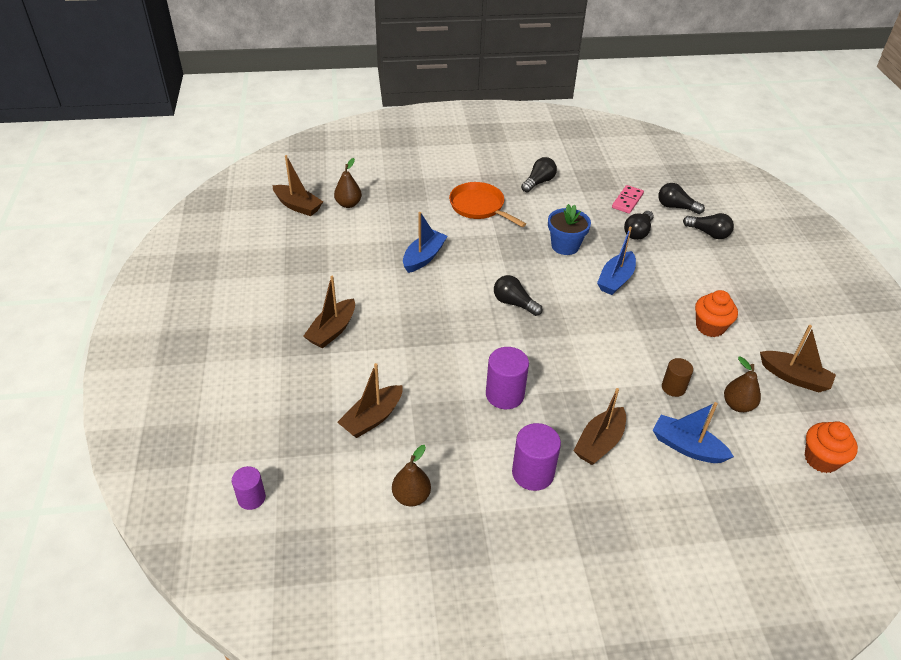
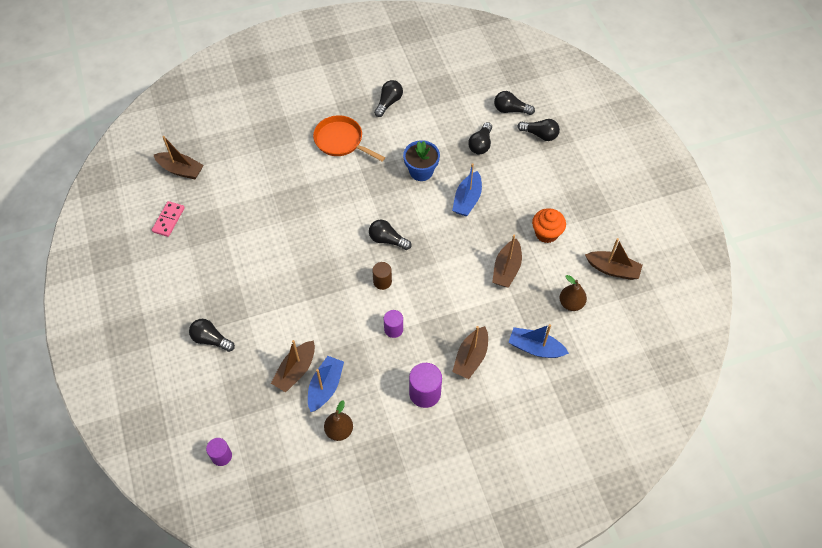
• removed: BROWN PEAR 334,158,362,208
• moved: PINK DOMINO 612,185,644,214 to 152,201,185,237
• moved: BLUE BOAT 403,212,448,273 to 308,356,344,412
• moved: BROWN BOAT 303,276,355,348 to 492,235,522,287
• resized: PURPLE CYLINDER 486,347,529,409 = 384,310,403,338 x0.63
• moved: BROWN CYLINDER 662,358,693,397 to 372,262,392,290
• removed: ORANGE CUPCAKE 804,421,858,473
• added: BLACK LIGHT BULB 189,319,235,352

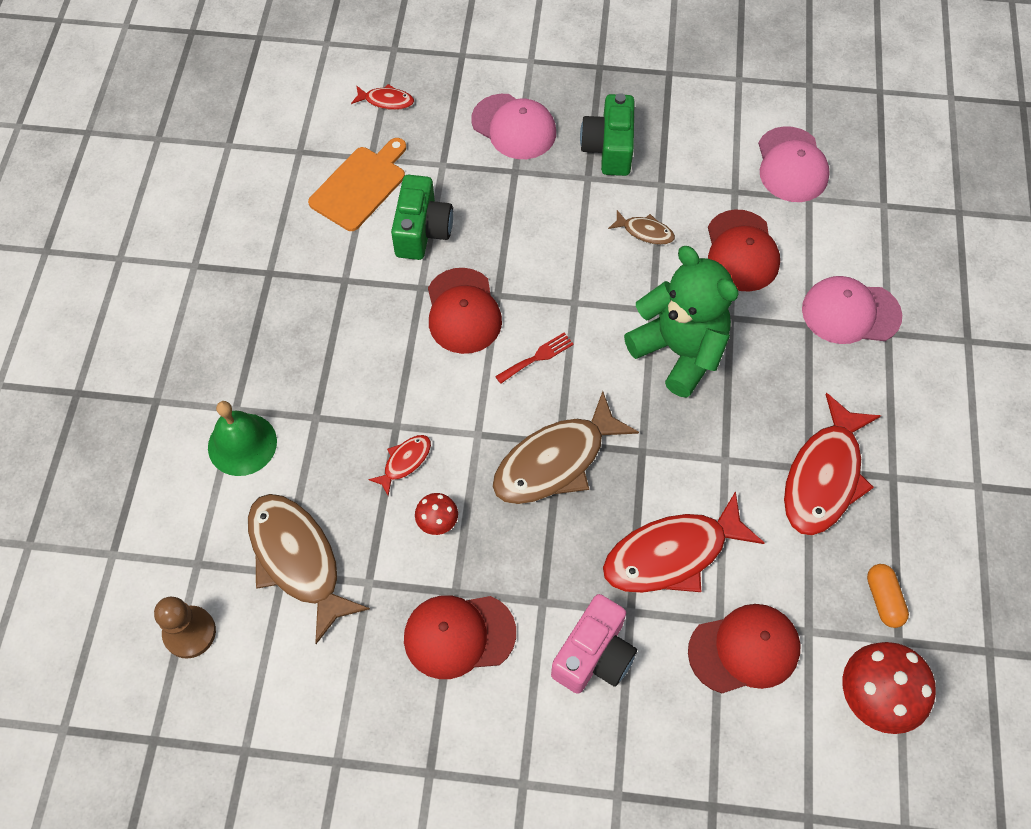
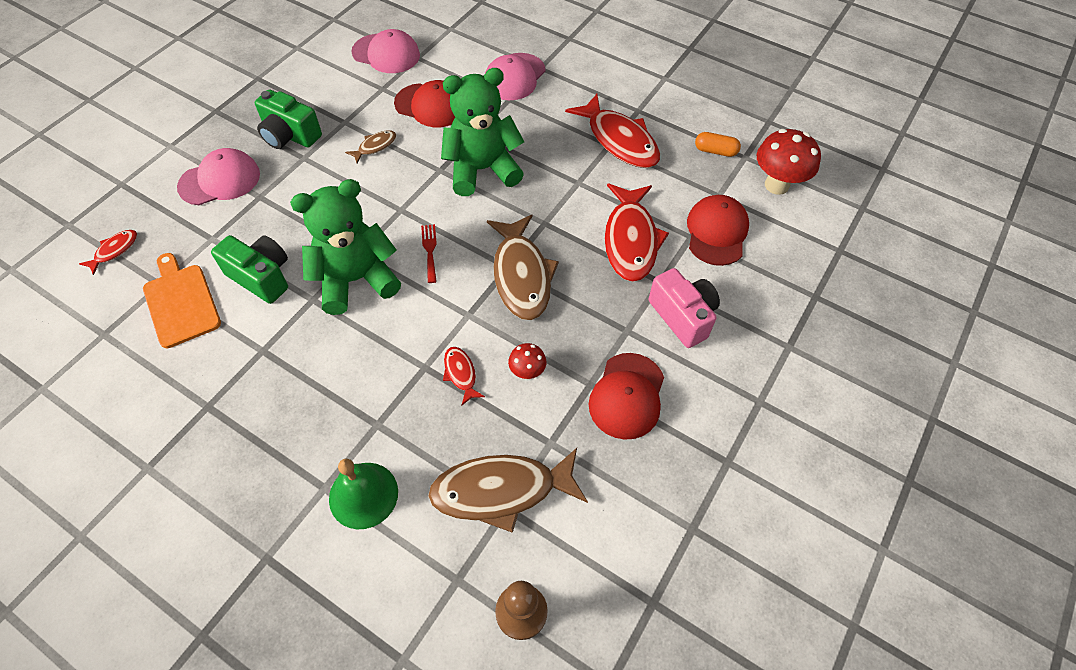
• replaced: RED CAP 428,268,502,354 to GREEN TEDDY BEAR 290,179,401,315

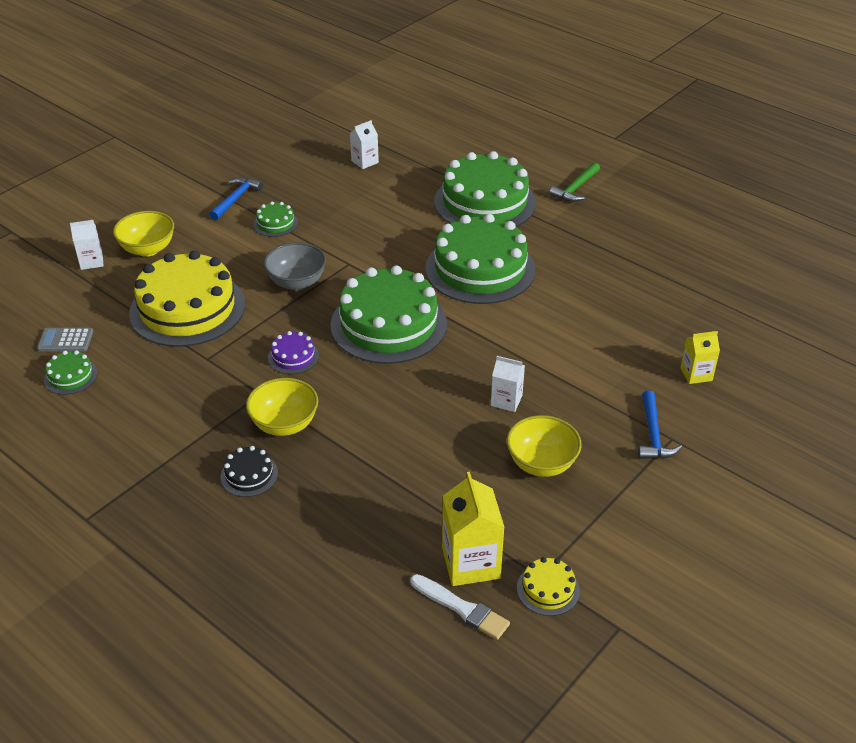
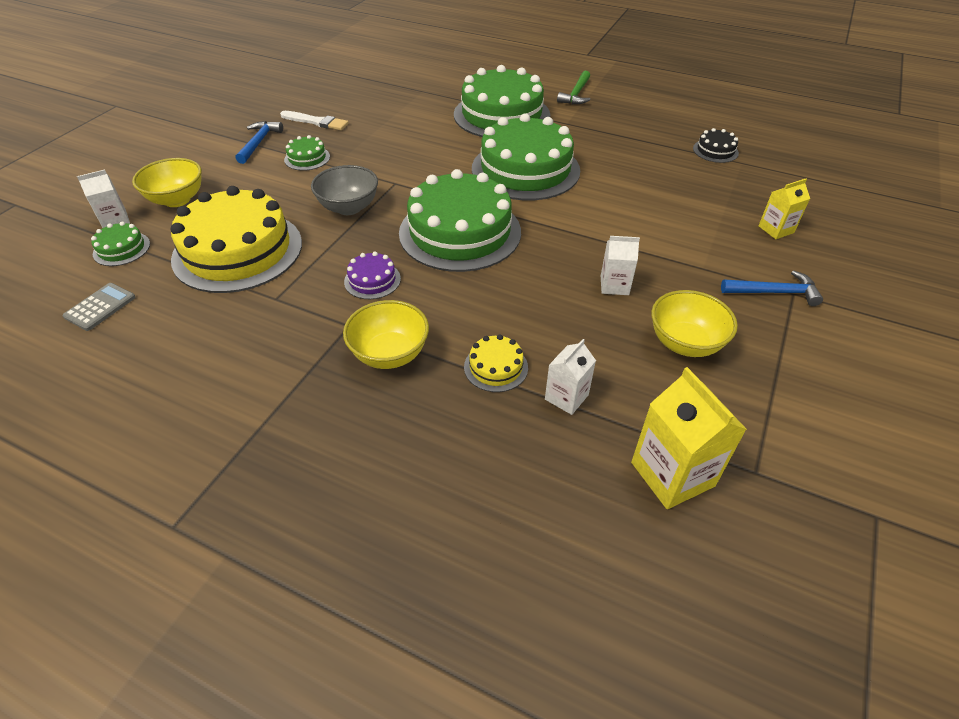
• moved: WHITE CARTON 350,120,379,169 to 545,339,596,415
• turned: GREY CALCULATOR 37,328,93,351 = 63,283,136,331 135 degrees clockwise
• moved: GREEN CAKE 44,350,97,395 to 91,221,150,266
• turned: BLUE HAMMER 638,390,682,459 = 721,270,823,306 75 degrees counterclockwise
• moved: BLACK CAKE 221,446,278,497 to 693,128,739,163
• moved: YELLOW CAKE 517,557,580,616 to 464,334,528,392
• moved: WHITE BRUSH 410,574,510,640 to 280,111,349,130

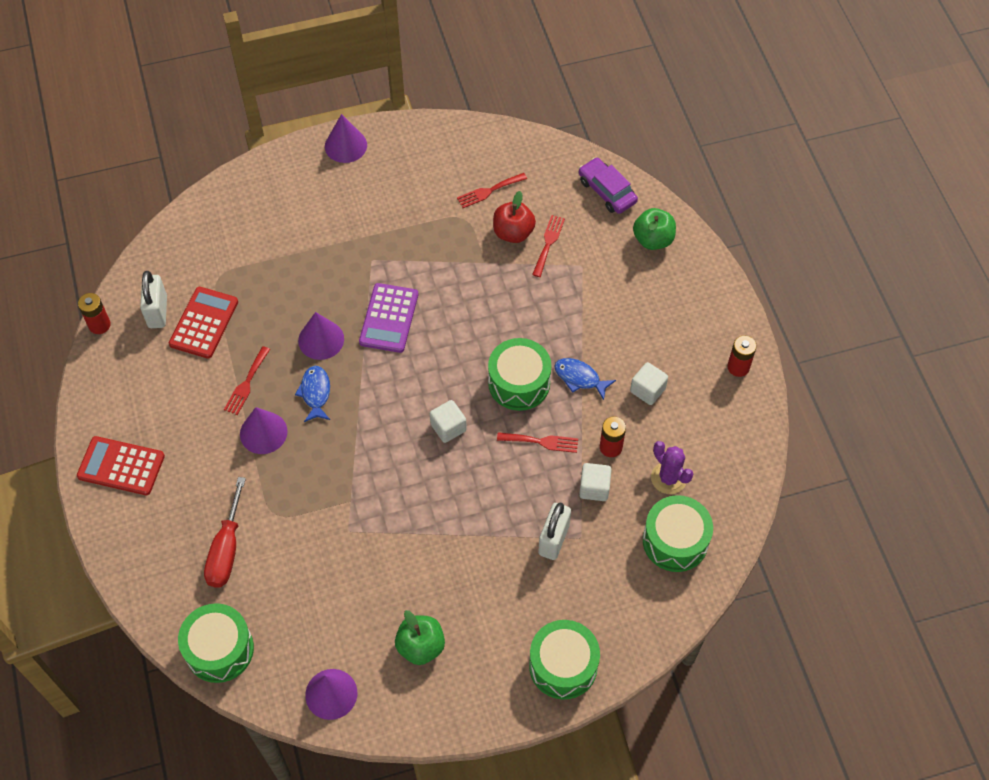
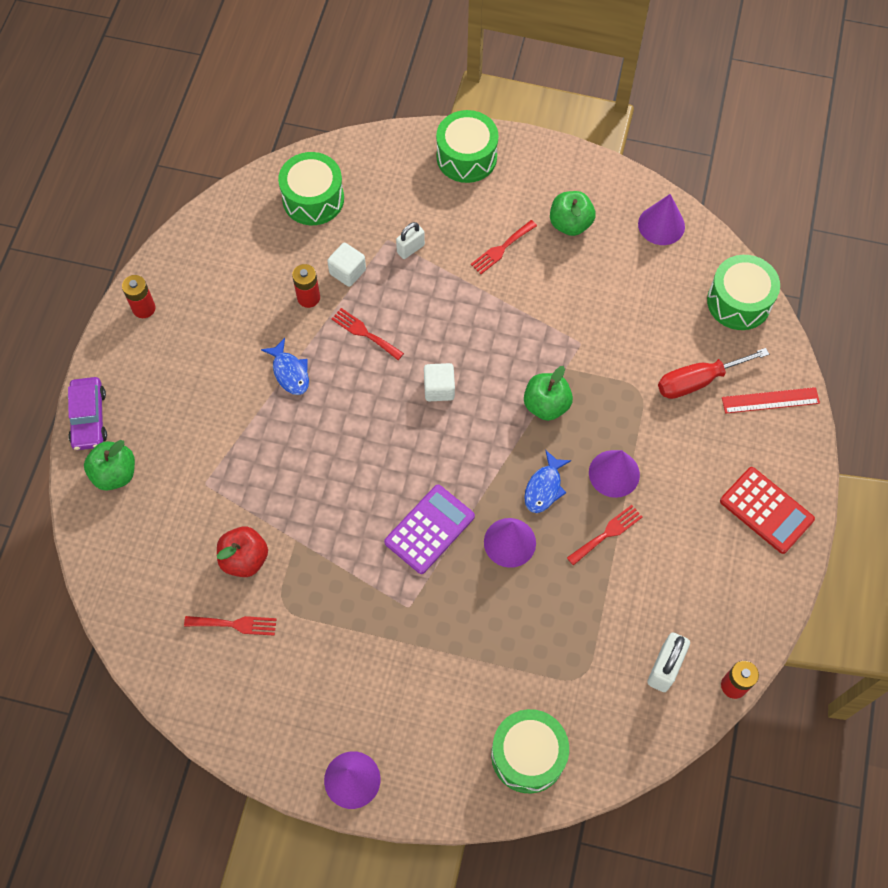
• moved: PURPLE CAR 579,157,638,214 to 68,377,107,450
• moved: RED FORK 532,215,565,277 to 471,220,537,274
• removed: RED CALCULATOR 169,287,238,359
• moved: GREEN DRUM 488,338,551,411 to 491,709,569,794
• removed: WHITE CUBE 630,362,668,405
• removed: PURPLE CACTUS 651,441,693,494
• turned: RED SCREWDRIVER 204,477,246,588 = 658,348,769,399 150 degrees counterclockwise
• resized: WHITE PADLOCK 538,502,571,560 = 396,222,425,259 x0.66
• added: GREEN APPLE 524,366,573,421
• added: RED RULER 722,387,820,414

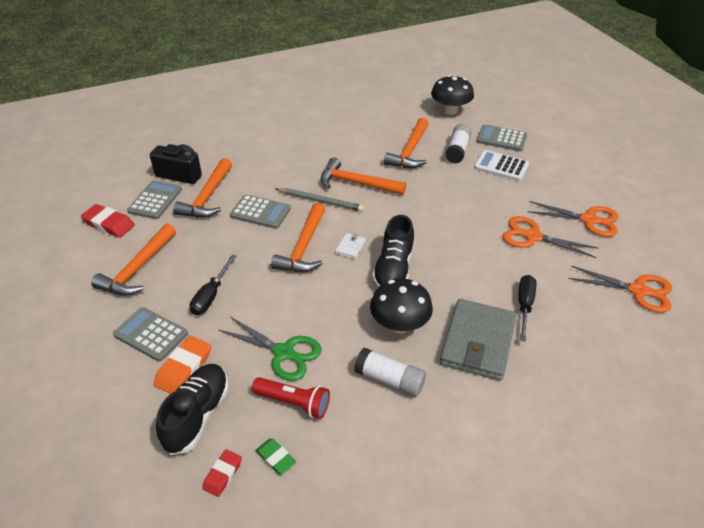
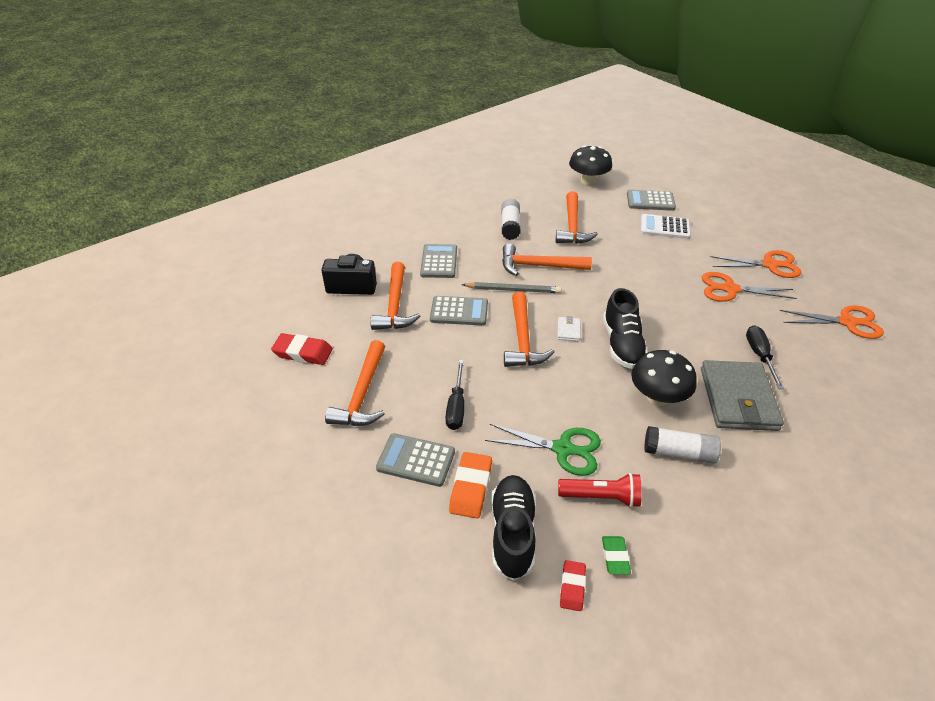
• moved: WHITE GLUE STICK 445,123,472,164 to 501,198,520,240
• moved: GREY CALCULATOR 127,180,182,219 to 420,244,457,278
• turned: GREEN ERASER 255,438,296,475 = 602,536,631,574 60 degrees clockwise

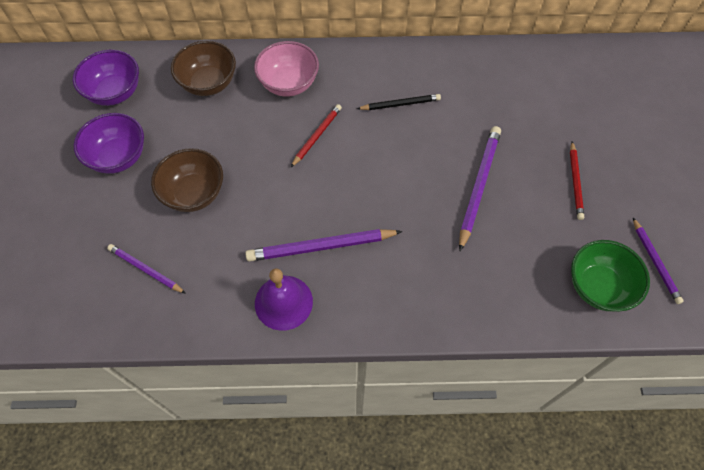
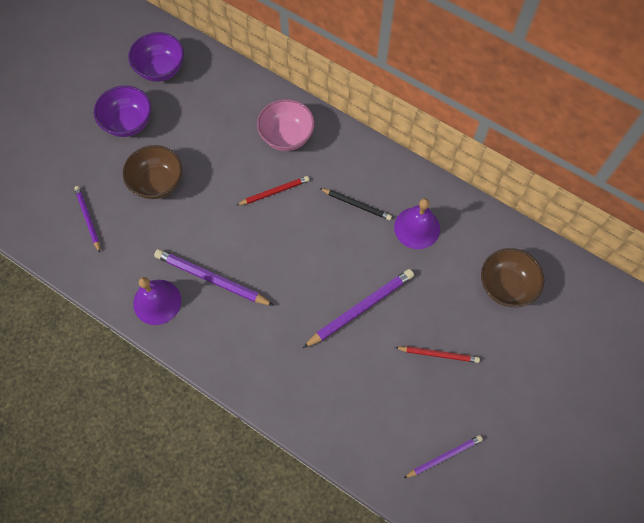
• moved: BROWN BOWL 171,41,236,96 to 481,248,544,307
• turned: RED PENCIL 570,141,584,220 = 395,346,480,363 120 degrees counterclockwise
• turned: PURPLE PENCIL 633,218,684,304 = 404,435,483,478 135 degrees counterclockwise
• removed: GREEN BOWL 571,240,650,312
• added: PURPLE BELL 394,198,440,249

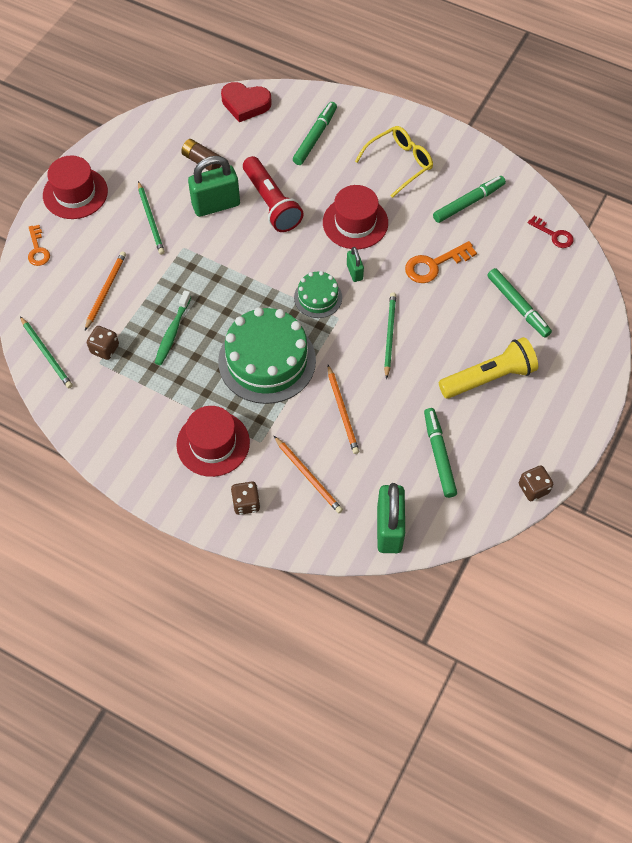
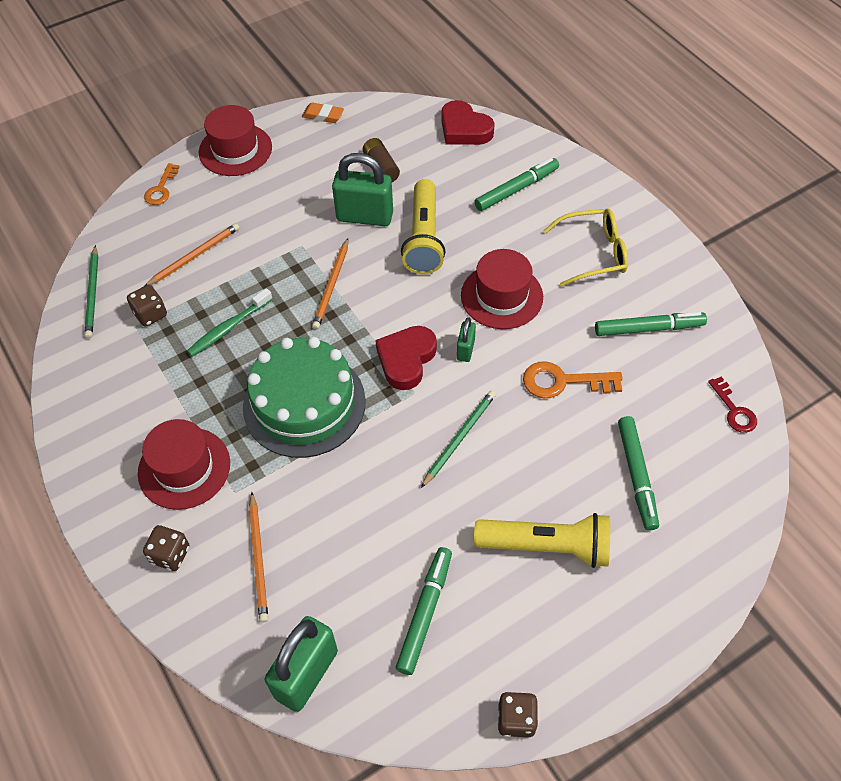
• recoloured: RED FLASHLIGHT 243,156,304,232 to YELLOW FLASHLIGHT 401,179,446,274
• removed: GREEN PENCIL 138,181,165,255
• replaced: GREEN CAKE 294,271,342,318 to RED HEART 375,326,437,390
• moved: ORANGE PENCIL 328,365,359,454 to 312,238,348,330
• added: ORANGE ERASER 302,102,344,123

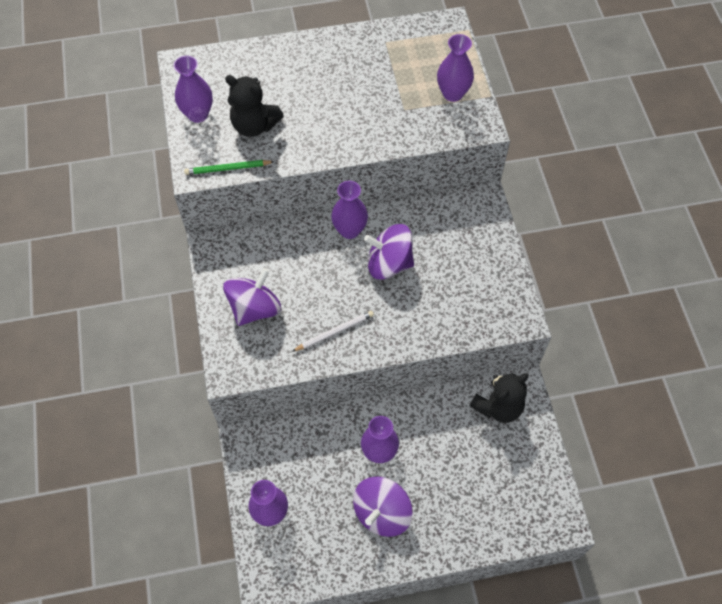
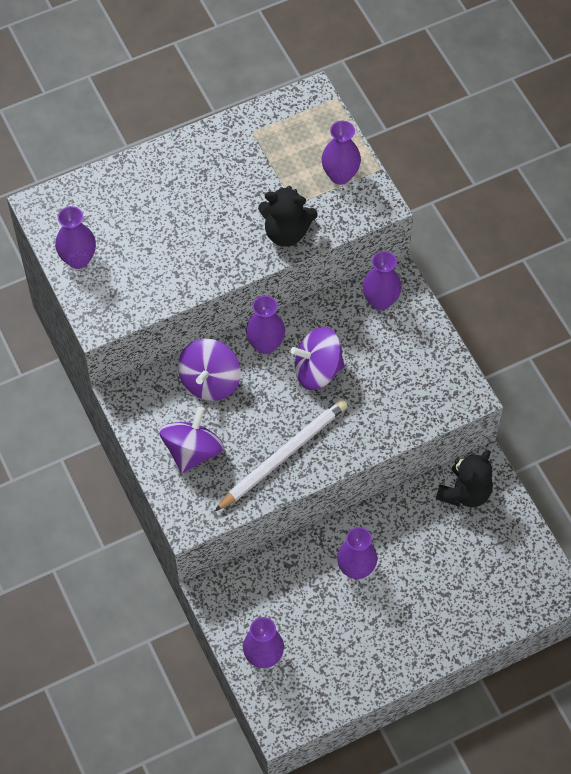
• moved: BLACK TEDDY BEAR 225,75,284,137 to 258,186,318,247
• removed: GREEN PENCIL 184,160,275,175
• resized: WHITE PENCIL 292,311,374,352 = 214,399,347,512 x1.84
• moved: PURPLE SPINNING TOP 353,476,413,537 to 178,339,241,401
• added: PURPLE VASE 363,251,402,310

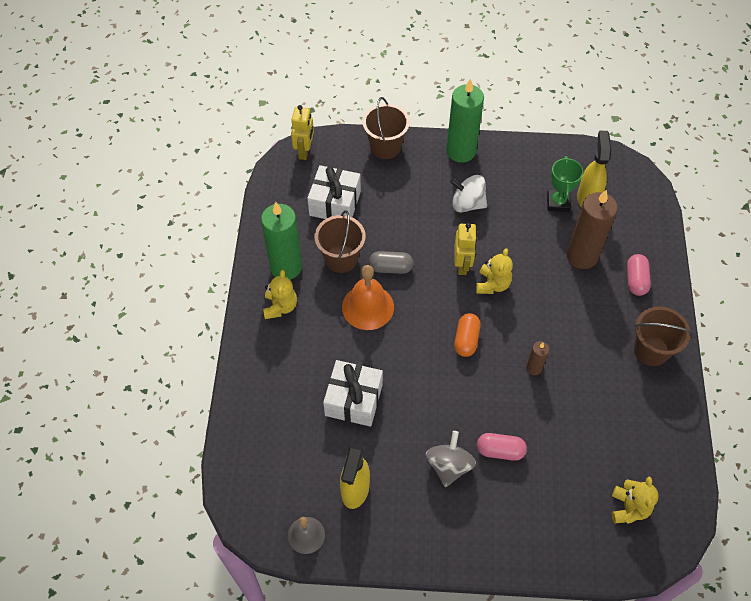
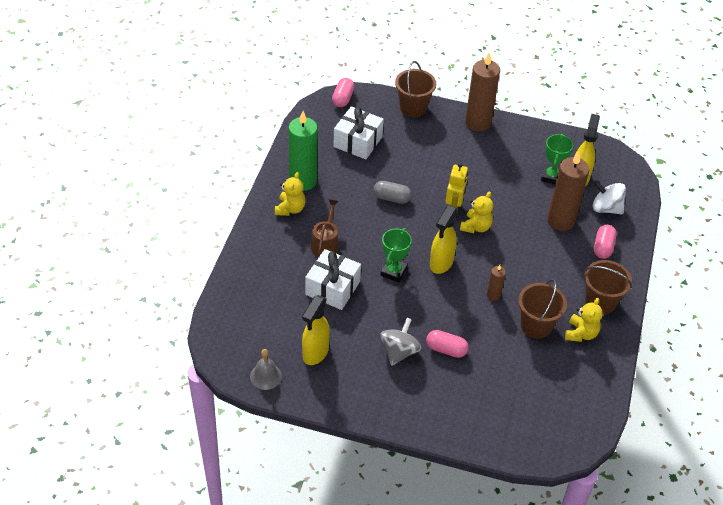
• recoloured: GREEN CANDLE 446,78,484,163 to BROWN CANDLE 465,53,500,132
• replaced: YELLOW ROBOT 291,105,314,160 to PINK CAPSULE 332,78,355,107
• moved: WHITE SPINNING TOP 450,175,487,213 to 593,181,626,214
• moved: BROWN BUCKET 314,210,366,273 to 518,279,567,338
• removed: ORANGE BELL 342,265,394,330
• replaced: ORANGE CAPSULE 454,313,481,357 to YELLOW SPRAY BOTTLE 430,205,458,274
• moved: YELLOW TEDDY BEAR 612,476,659,524 to 565,298,603,342
• added: BROWN WATERING CAN 311,199,339,257
• added: GREEN TROPHY 381,228,412,283

